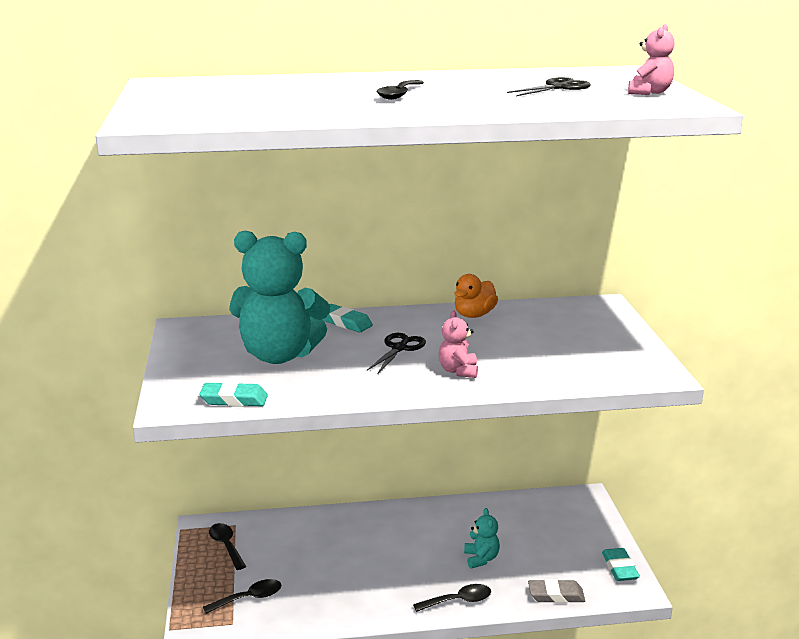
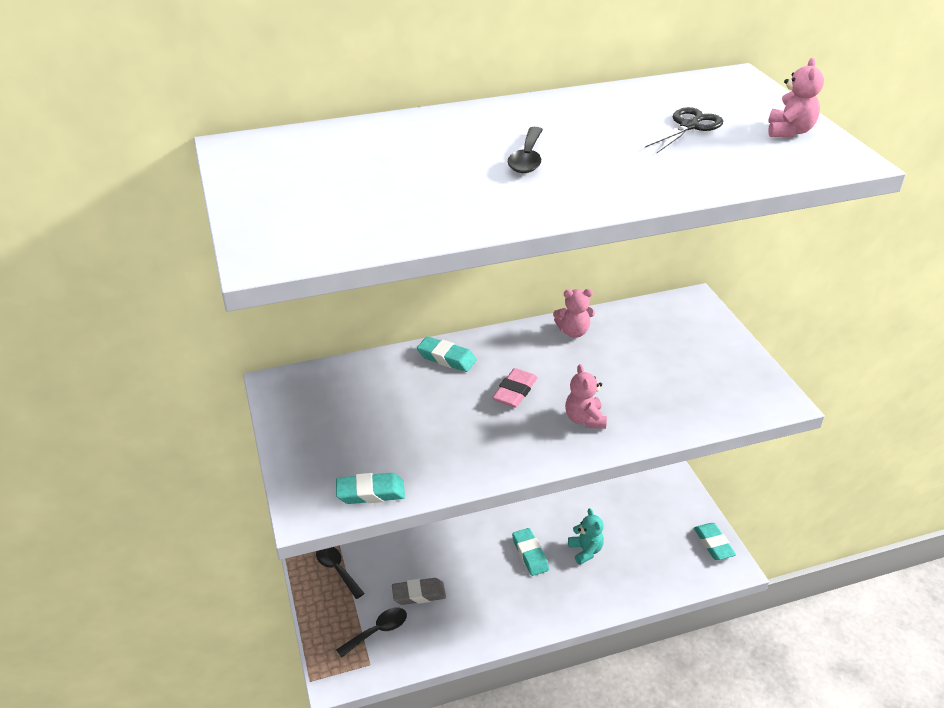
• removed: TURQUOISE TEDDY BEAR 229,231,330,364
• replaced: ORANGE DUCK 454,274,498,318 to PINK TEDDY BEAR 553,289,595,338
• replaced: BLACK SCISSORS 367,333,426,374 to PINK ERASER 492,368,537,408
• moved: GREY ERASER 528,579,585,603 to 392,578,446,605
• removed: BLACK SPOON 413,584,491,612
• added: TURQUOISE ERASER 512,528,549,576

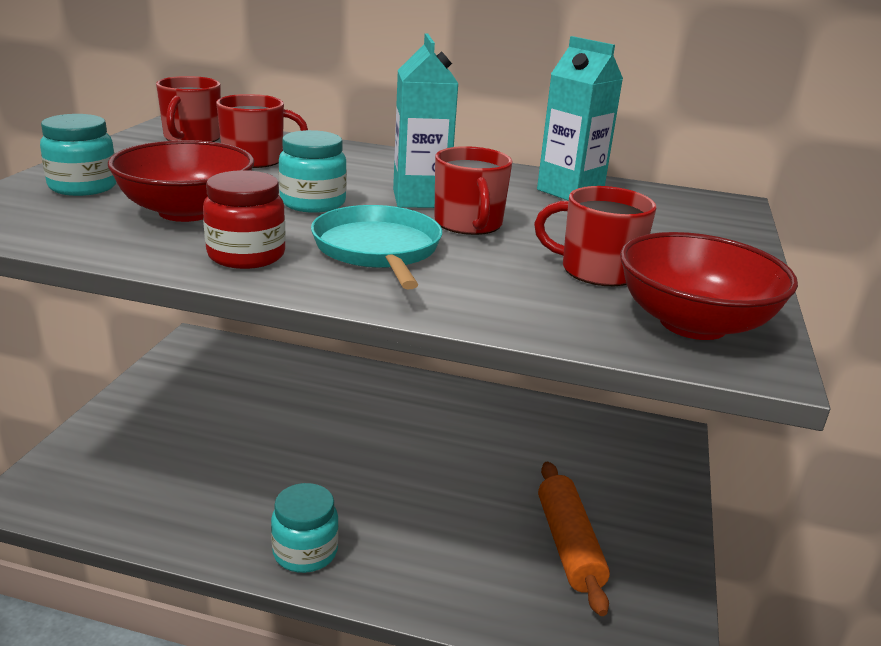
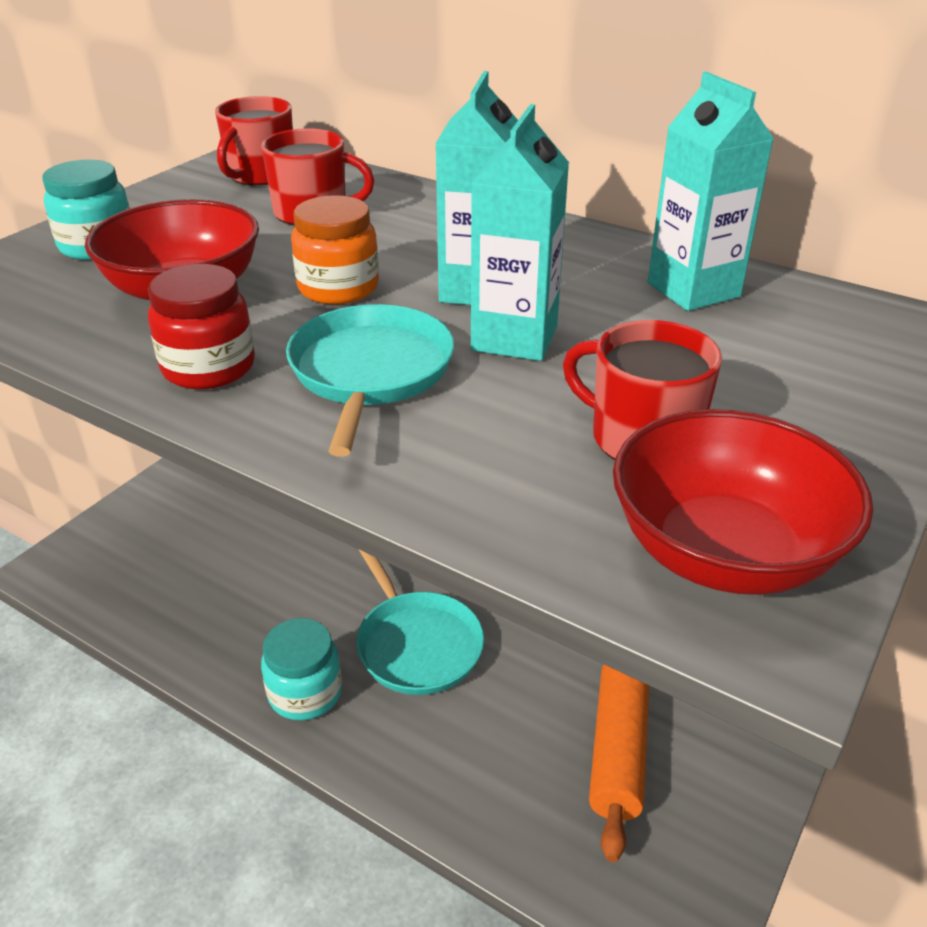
• recoloured: TURQUOISE JAR 278,130,347,213 to ORANGE JAR 291,195,379,304
• replaced: RED MUG 434,146,512,235 to TURQUOISE CARTON 471,104,569,361
• added: TURQUOISE PAN 356,549,484,695

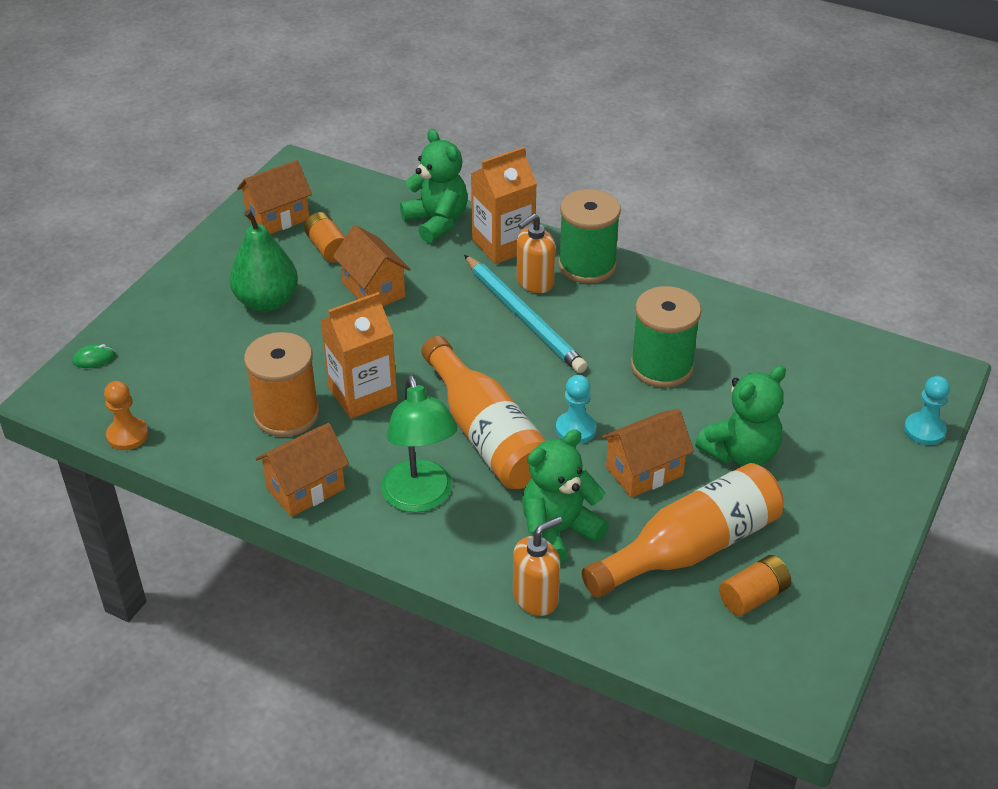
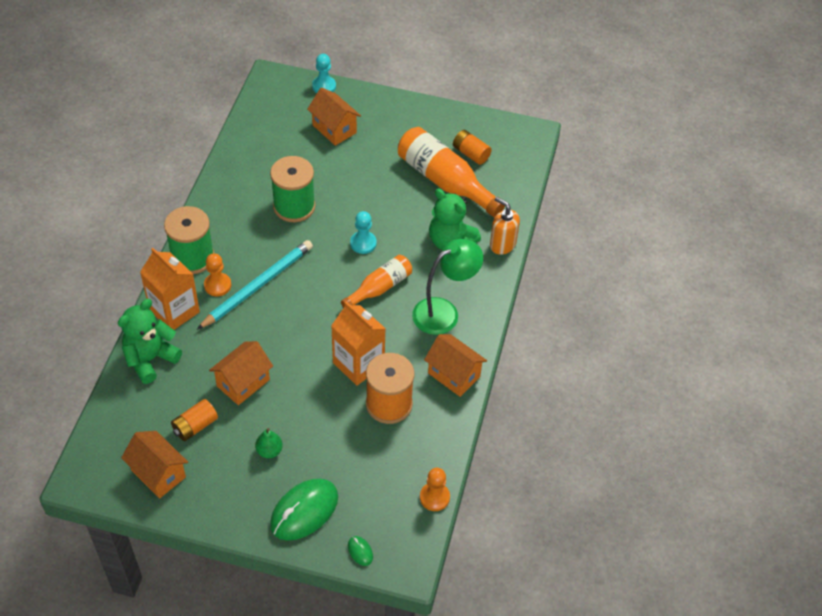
• resized: GREEN PEAR 230,210,298,312 = 255,428,283,458 x0.51
• replaced: ORANGE SOAP DISPENSER 517,214,555,293 to ORANGE PAWN 204,253,231,296
• resized: ORANGE BOTTLE 421,336,546,489 = 341,255,412,308 x0.60
• removed: GREEN TEDDY BEAR 695,366,786,466
• moved: ORANGE HOUSE 601,409,694,498 to 307,87,361,146
• added: GREEN MOUSE 270,479,338,541

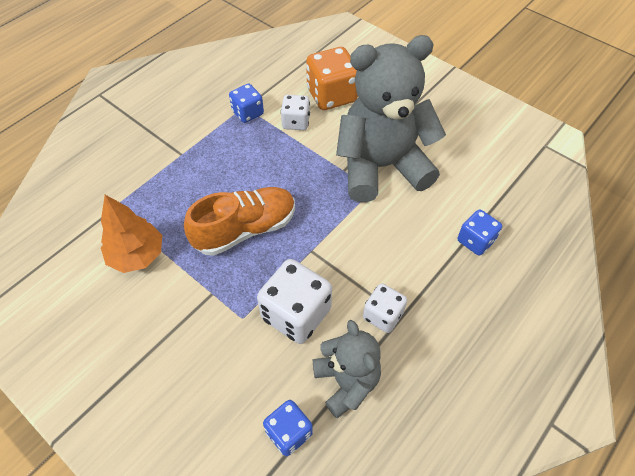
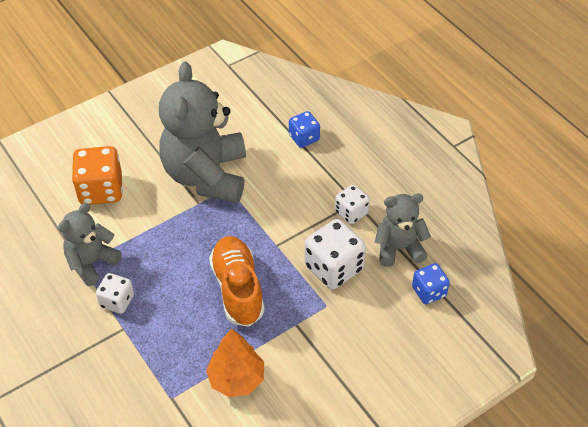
• replaced: BLUE DICE 229,84,264,123 to GREY TEDDY BEAR 58,203,121,286
• moved: WHITE DICE 281,95,310,130 to 96,273,134,314

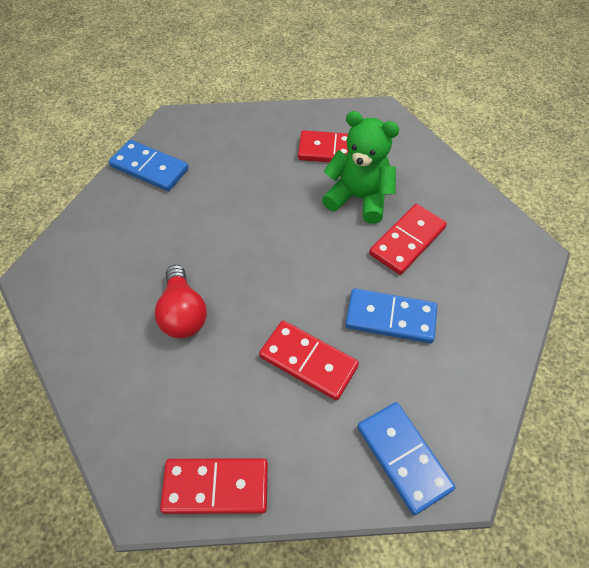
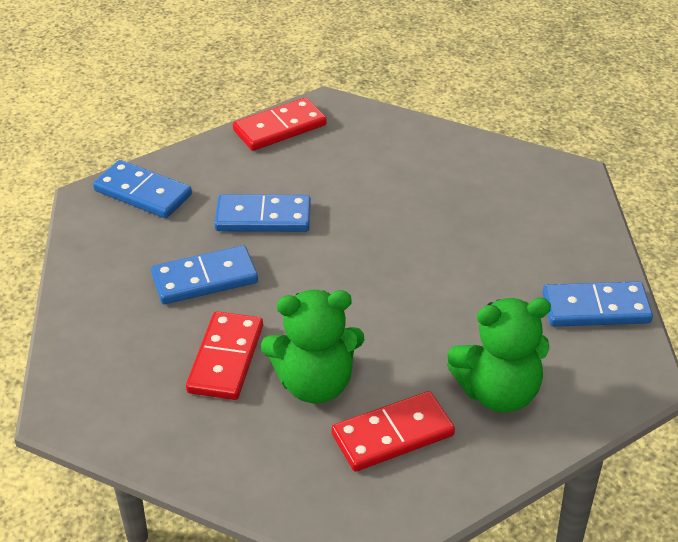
• removed: RED LIGHT BULB 155,265,207,338
• recoloured: RED DOMINO 259,321,359,401 to BLUE DOMINO 214,194,311,232
• added: GREEN TEDDY BEAR 447,298,551,413

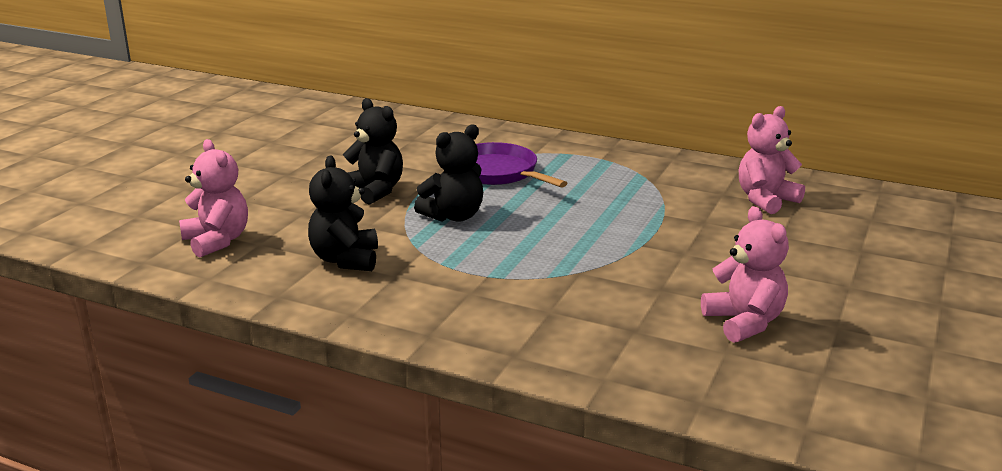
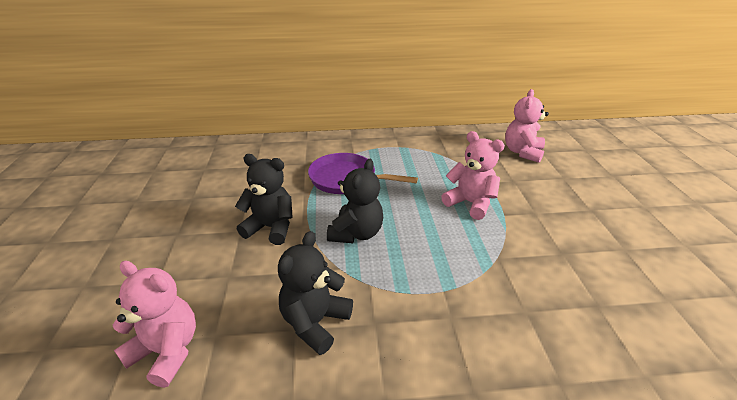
• turned: BLACK TEDDY BEAR 308,156,378,271 = 278,231,353,355 60 degrees clockwise
• moved: PINK TEDDY BEAR 701,206,789,343 to 441,131,505,220

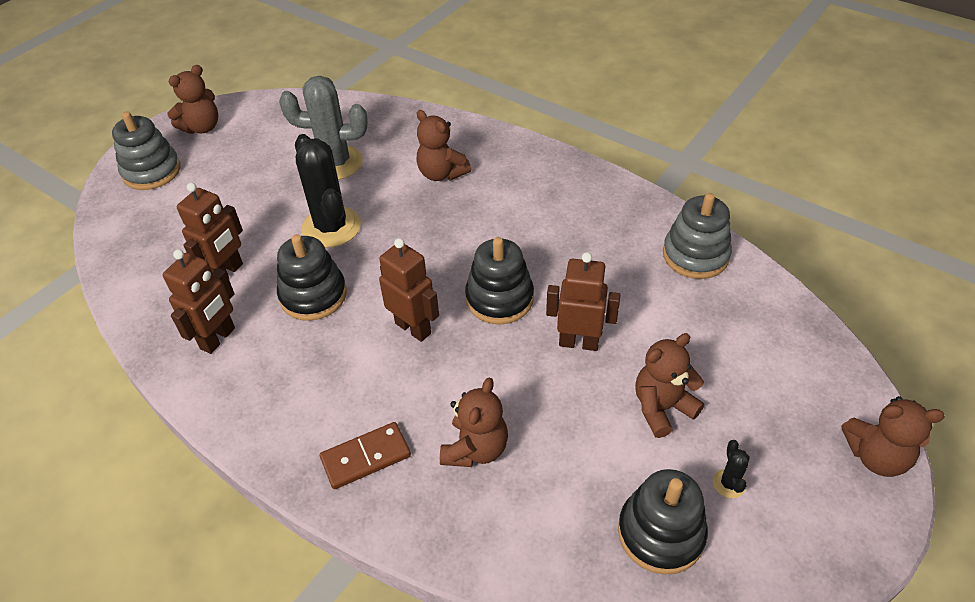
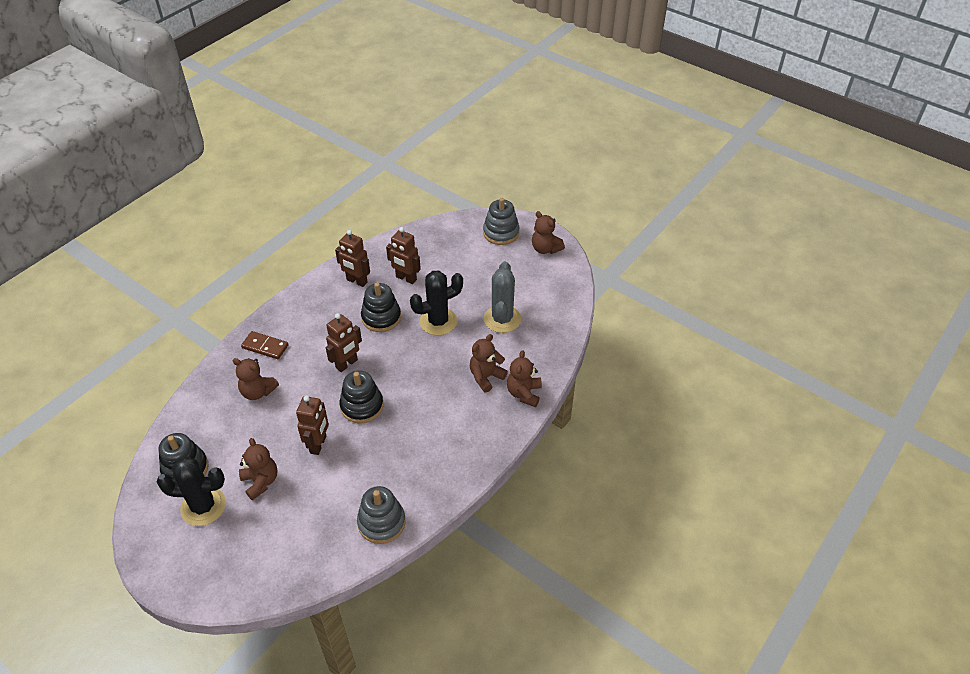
• moved: BROWN TEDDY BEAR 841,396,945,477 to 507,350,542,407
• turned: BROWN DOMINO 320,422,411,489 = 241,331,289,359 45 degrees counterclockwise
• resized: BLACK CACTUS 713,440,750,498 = 157,456,226,526 x2.41

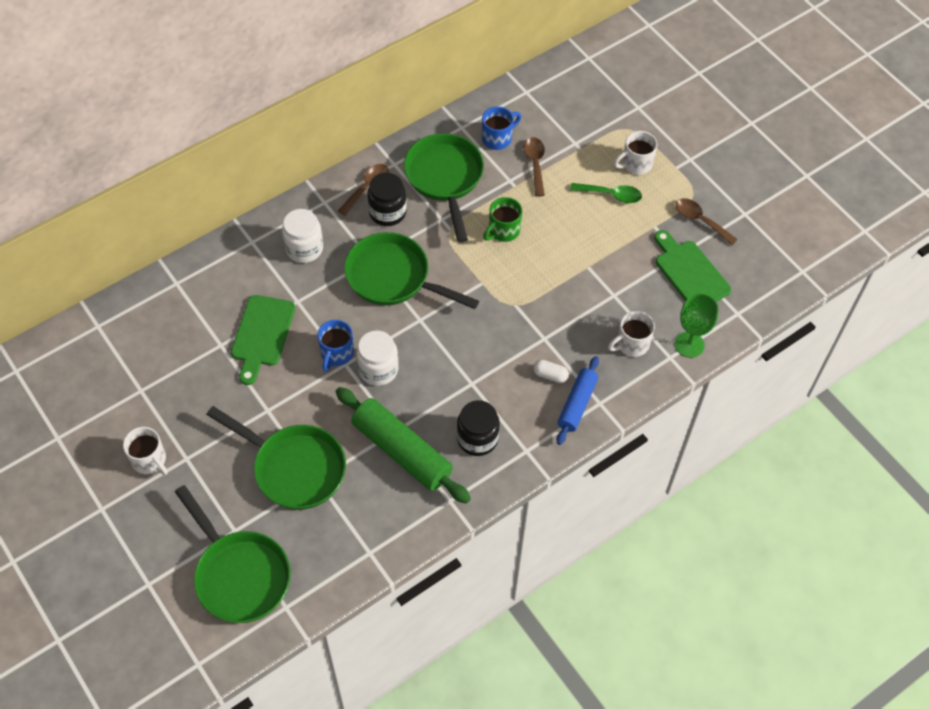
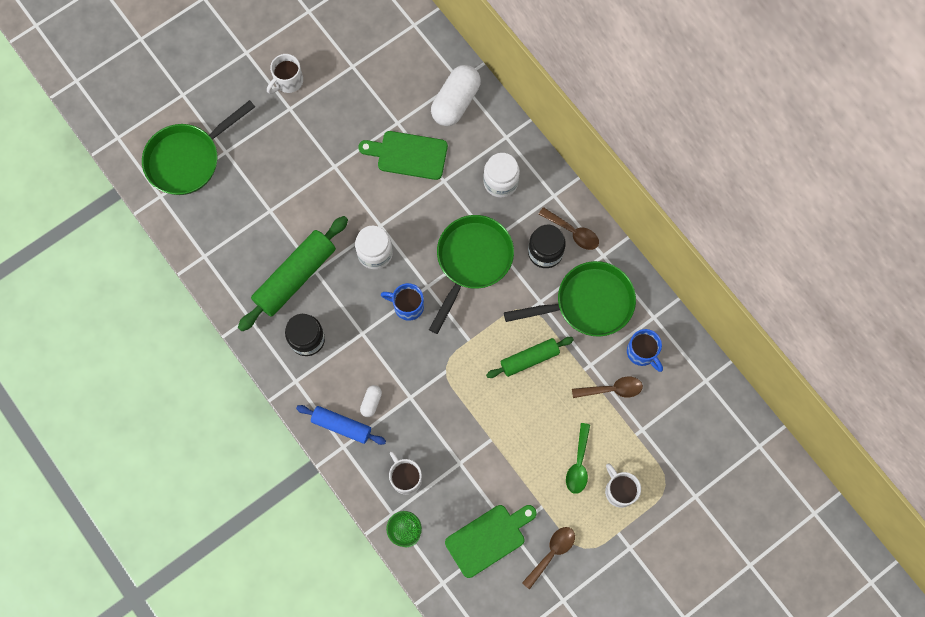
• replaced: GREEN MUG 483,197,522,242 to GREEN ROLLING PIN 486,337,574,378
• moved: BLUE MUG 317,320,354,372 to 381,283,424,321
• removed: GREEN PAN 206,406,346,510
• added: WHITE CAPSULE 431,65,481,126

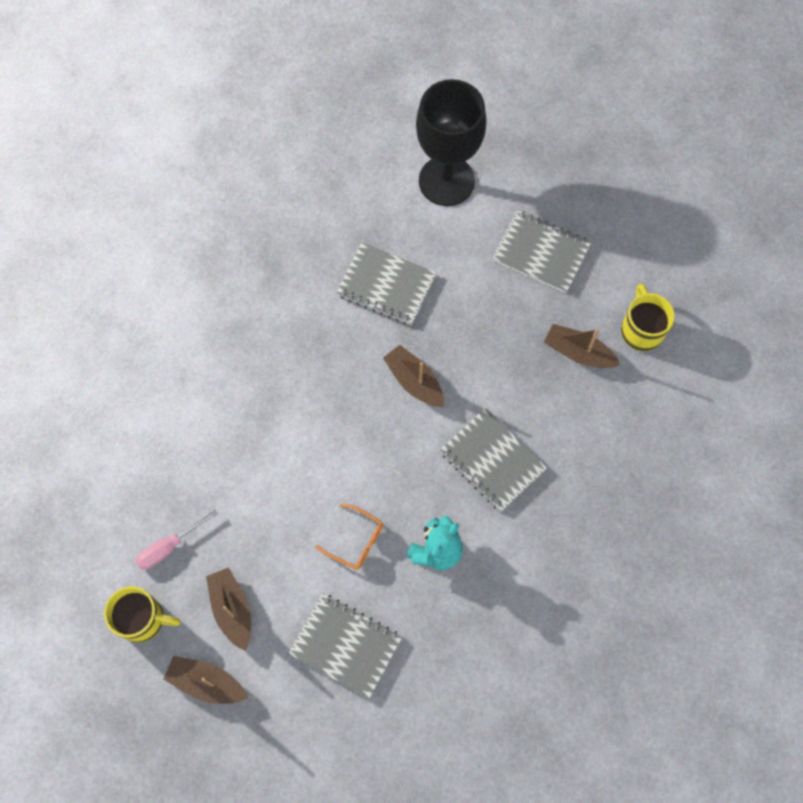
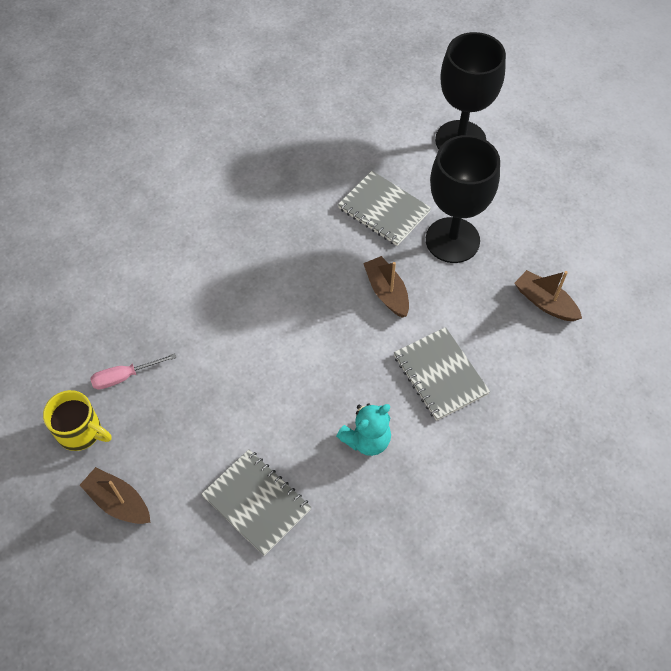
• removed: GREY NOTEBOOK 492,210,591,293
• removed: YELLOW MUG 621,283,675,351
• removed: ORANGE GLASSES 316,504,383,570
• removed: BROWN BOAT 206,567,251,651
• added: BLACK GOBLET 426,135,500,263

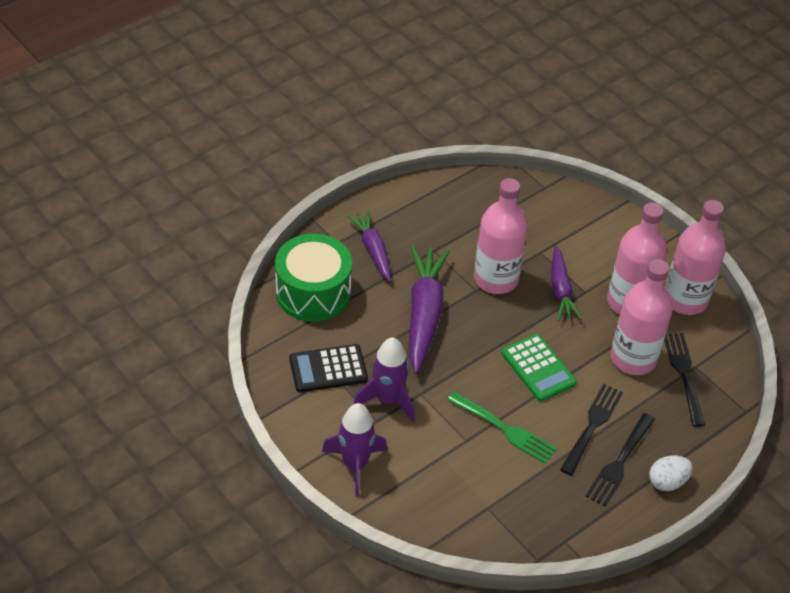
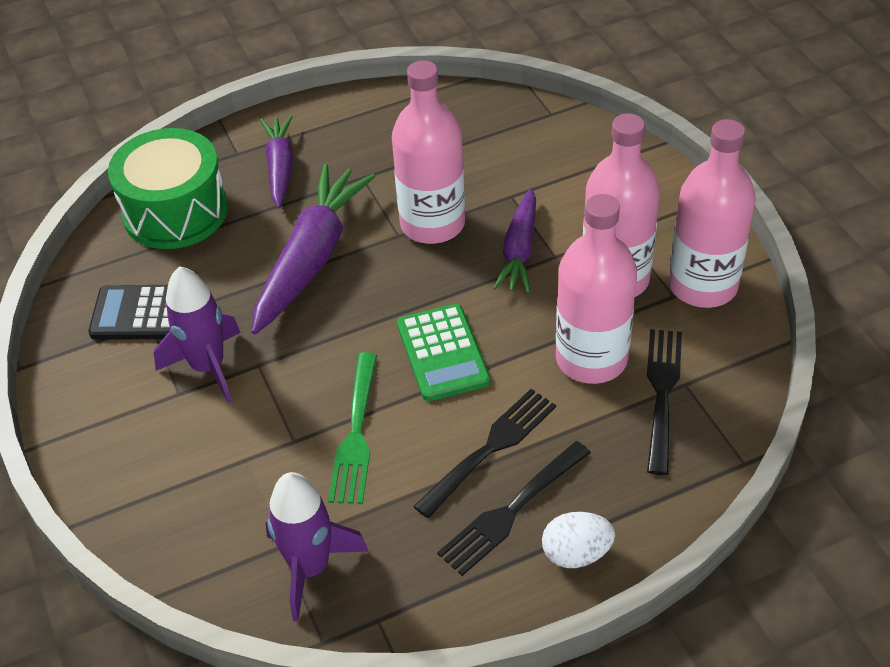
• turned: GREEN FORK 447,392,557,464 = 328,352,377,504 45 degrees clockwise
• moved: PURPLE ROCKET 322,403,387,497 to 265,472,368,622

